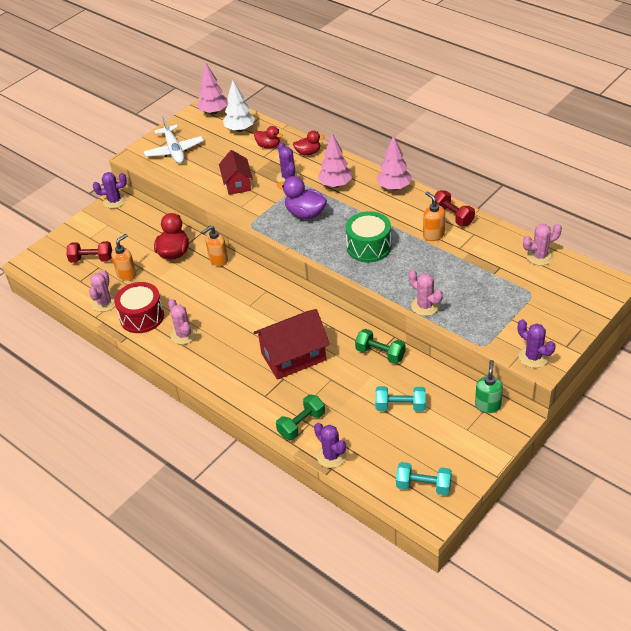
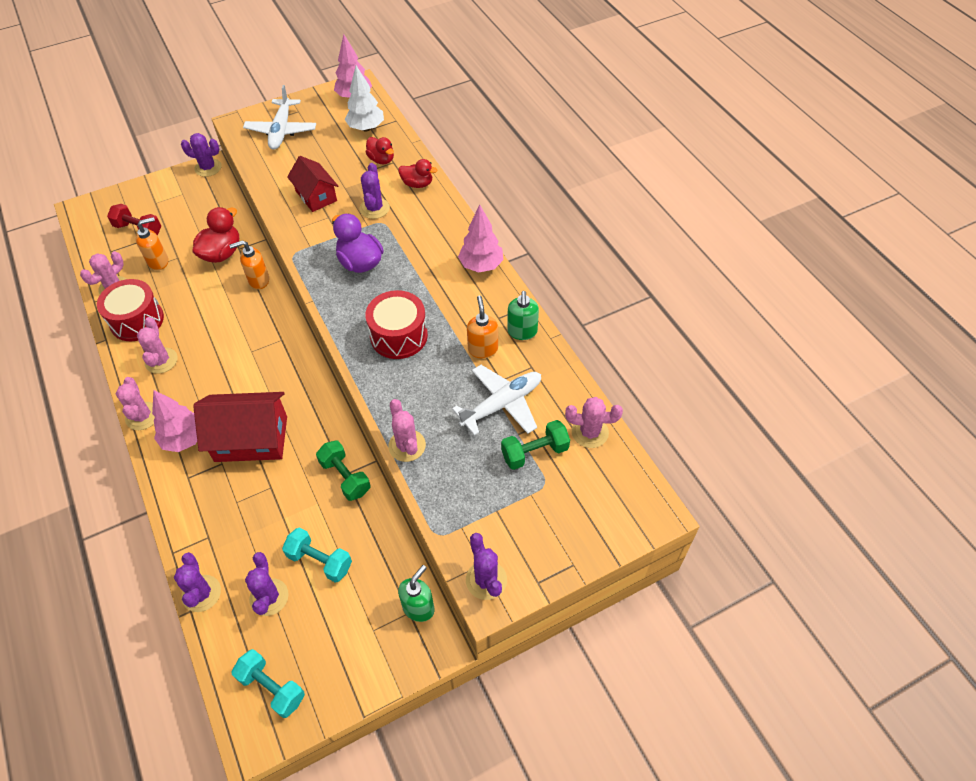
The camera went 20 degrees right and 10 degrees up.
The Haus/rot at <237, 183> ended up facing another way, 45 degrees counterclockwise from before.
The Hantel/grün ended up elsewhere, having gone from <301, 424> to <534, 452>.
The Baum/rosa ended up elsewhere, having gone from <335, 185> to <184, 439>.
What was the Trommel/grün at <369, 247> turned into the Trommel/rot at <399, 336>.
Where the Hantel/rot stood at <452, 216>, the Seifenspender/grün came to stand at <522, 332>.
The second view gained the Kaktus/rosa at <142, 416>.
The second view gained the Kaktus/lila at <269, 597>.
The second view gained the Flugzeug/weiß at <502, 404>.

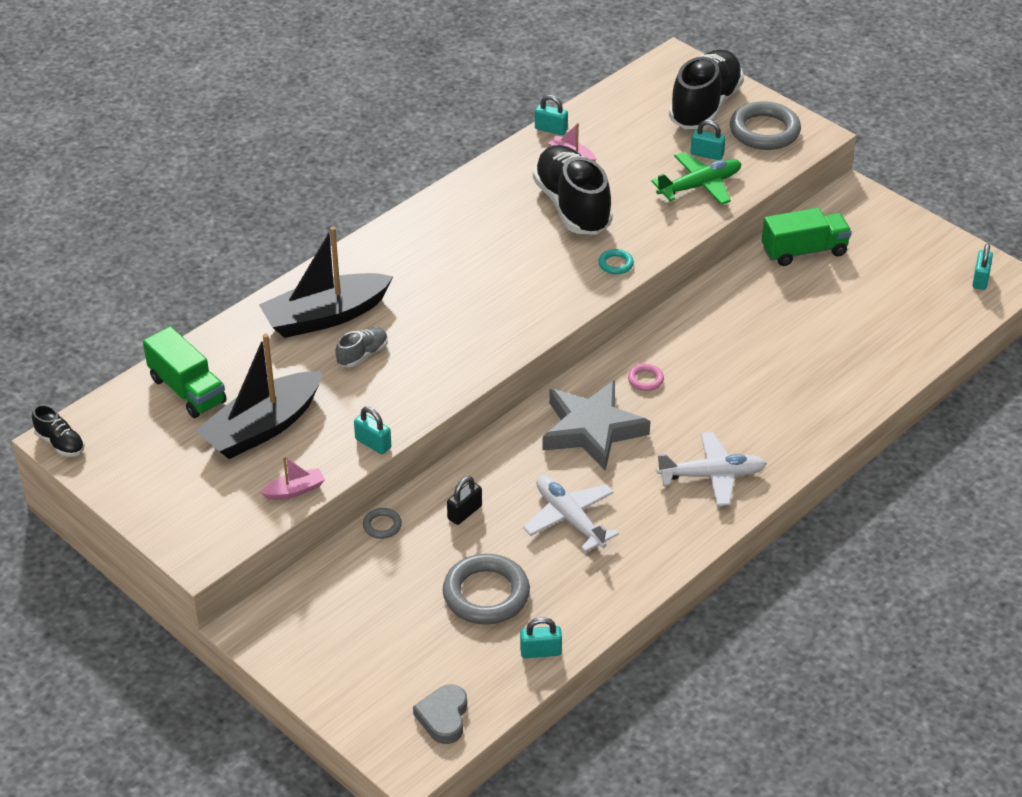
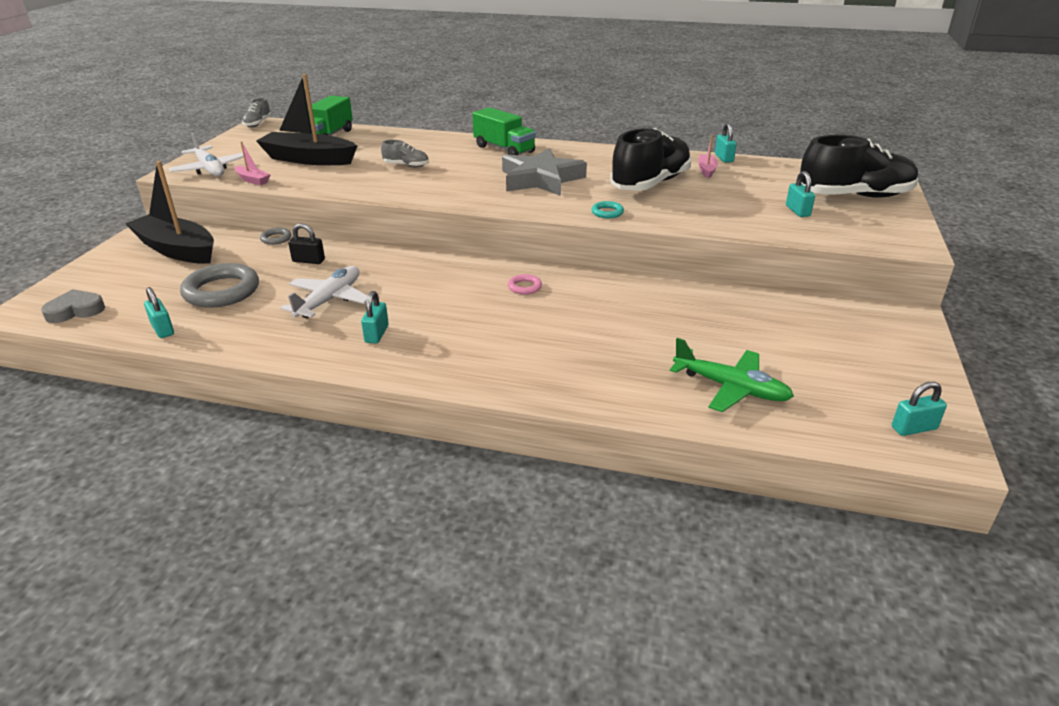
The camera went 60 degrees right and 10 degrees down.
What was the Schuh/schwarz at <60, 443> turned into the Schuh/grau at <257, 124>.
The Boot/schwarz ended up elsewhere, having gone from <326, 316> to <177, 250>.
The Vorhängeschloss/türkis ended up elsewhere, having gone from <373, 443> to <377, 334>.
The Stern/grau ended up elsewhere, having gone from <592, 430> to <541, 179>.
The Flugzeug/grün ended up elsewhere, having gone from <699, 186> to <730, 388>.
The Flugzeug/weiß ended up elsewhere, having gone from <712, 475> to <210, 169>.
The second view lost the Ring/grau at <764, 131>.
The Lastwagen/grün ended up elsewhere, having gone from <804, 251> to <504, 149>.

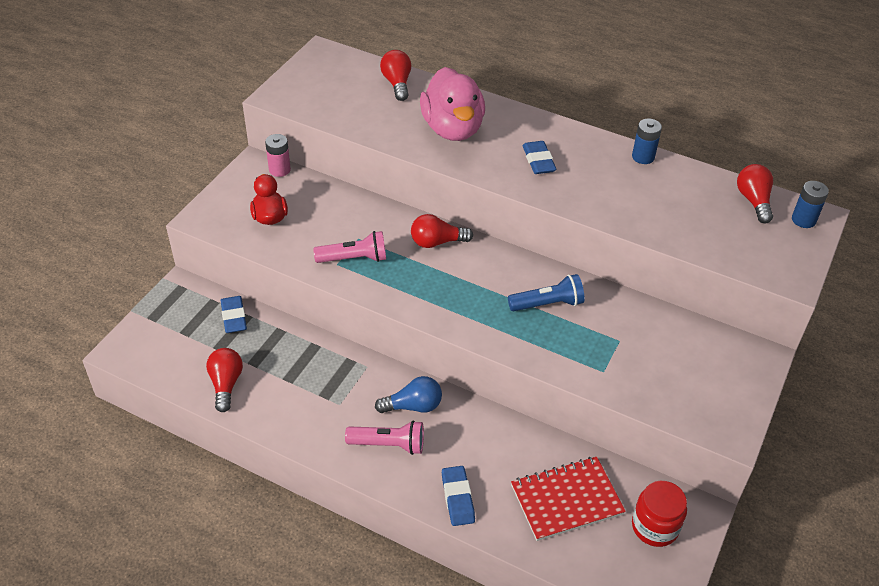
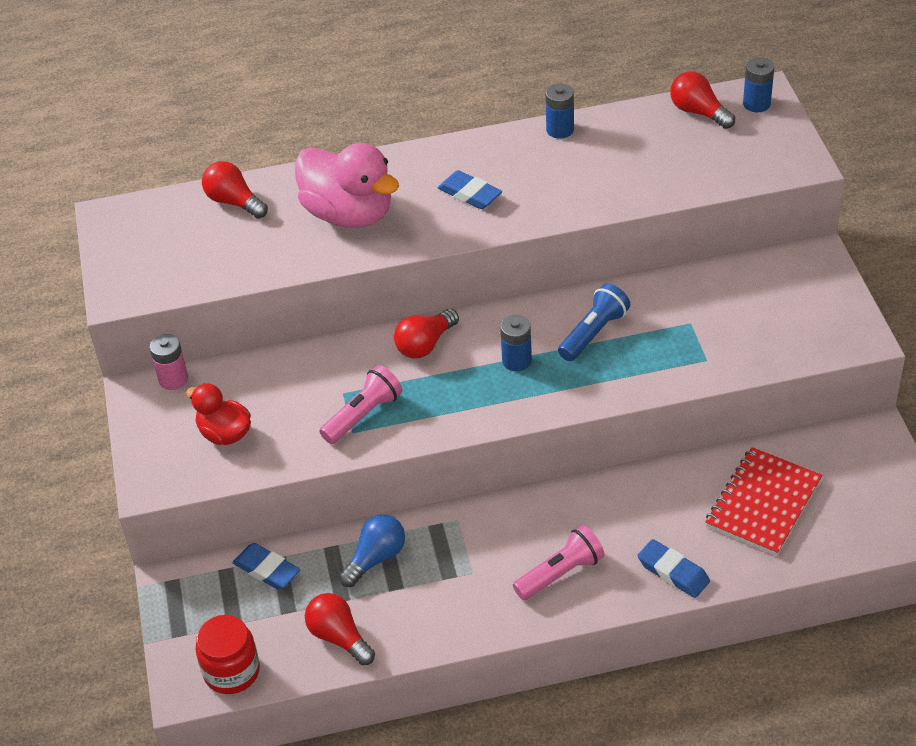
The camera went 35 degrees left and 0 degrees up.
The Glühbirne/blau ended up elsewhere, having gone from <413, 406> to <376, 558>.
The Einmachglas/rot ended up elsewhere, having gone from <655, 527> to <232, 671>.
The second view gained the Batterie/blau at <516, 360>.

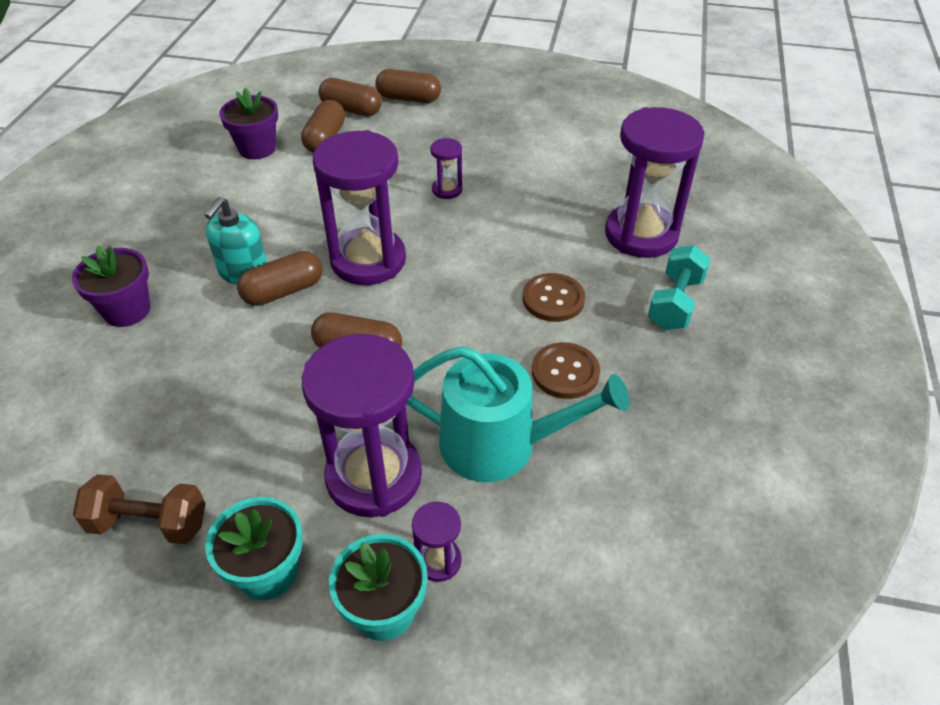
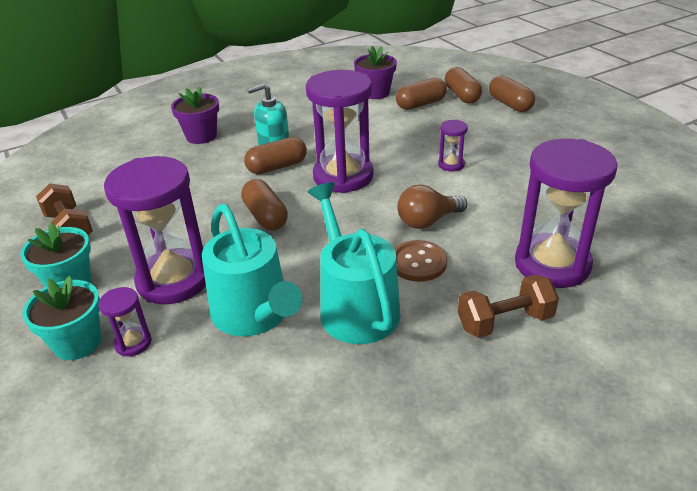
The camera went 50 degrees right and 10 degrees down.
The Kapsel/braun at <283, 291> ended up facing another way, 45 degrees counterclockwise from before.
Where the Knopf/braun stood at <565, 372>, the Gießkanne/türkis came to stand at <355, 307>.
What was the Hantel/türkis at <675, 303> turned into the Hantel/braun at <505, 322>.
The second view gained the Glühbirne/braun at <428, 221>.

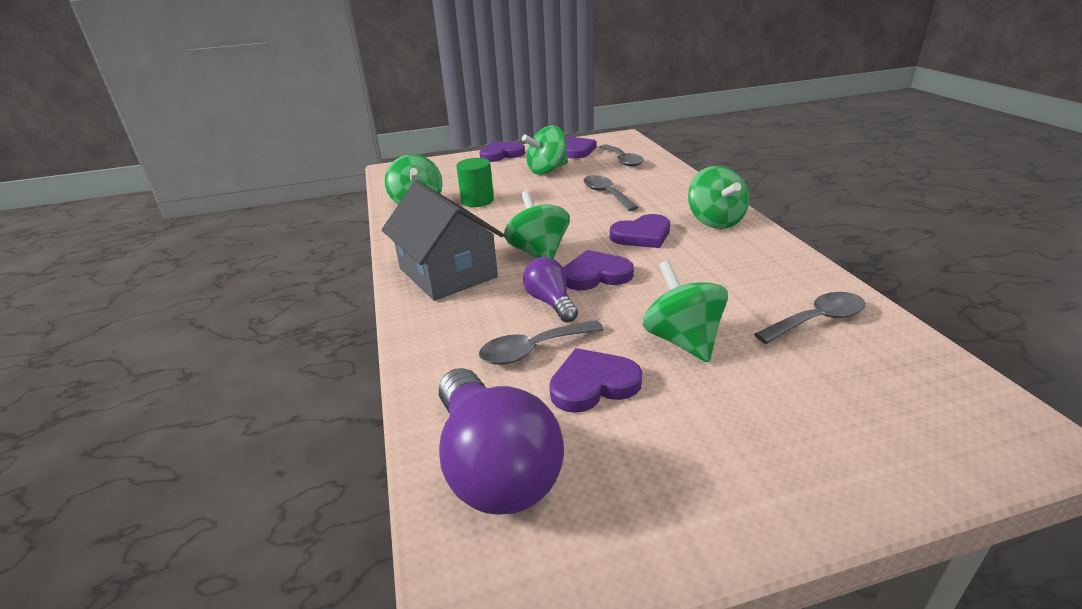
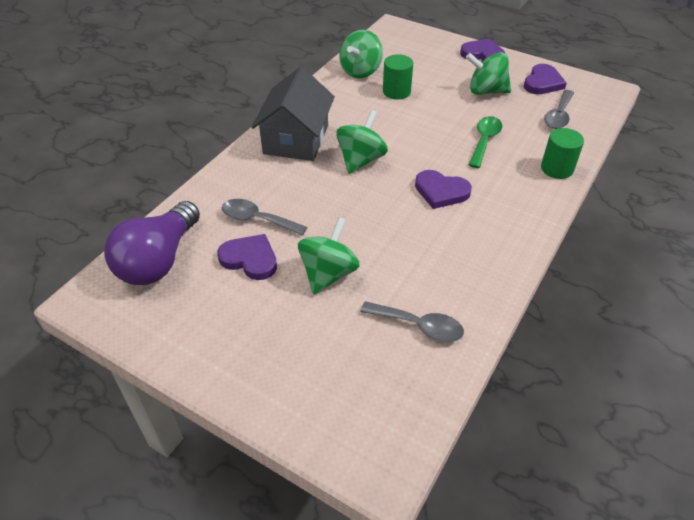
The camera went 45 degrees right and 15 degrees up.
The second view lost the Glühbirne/lila at <550, 302>.
The second view lost the Herz/lila at <596, 275>.
What was the Löffel/grau at <606, 194> turned into the Löffel/grün at <484, 141>.
The second view lost the Kreisel/grün at <715, 221>.
The second view gained the Vollzylinder/grün at <557, 168>.

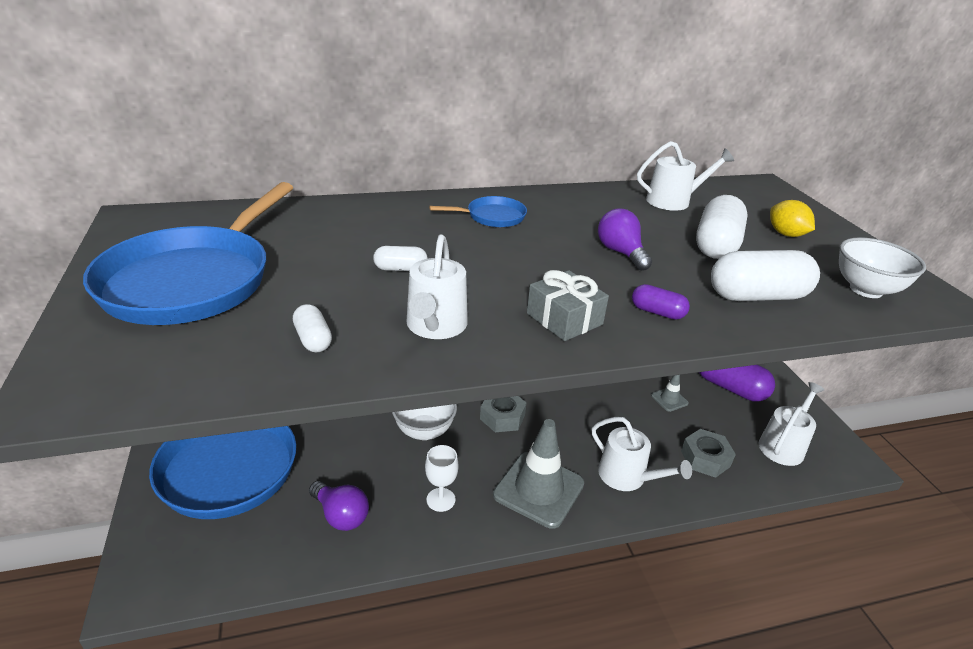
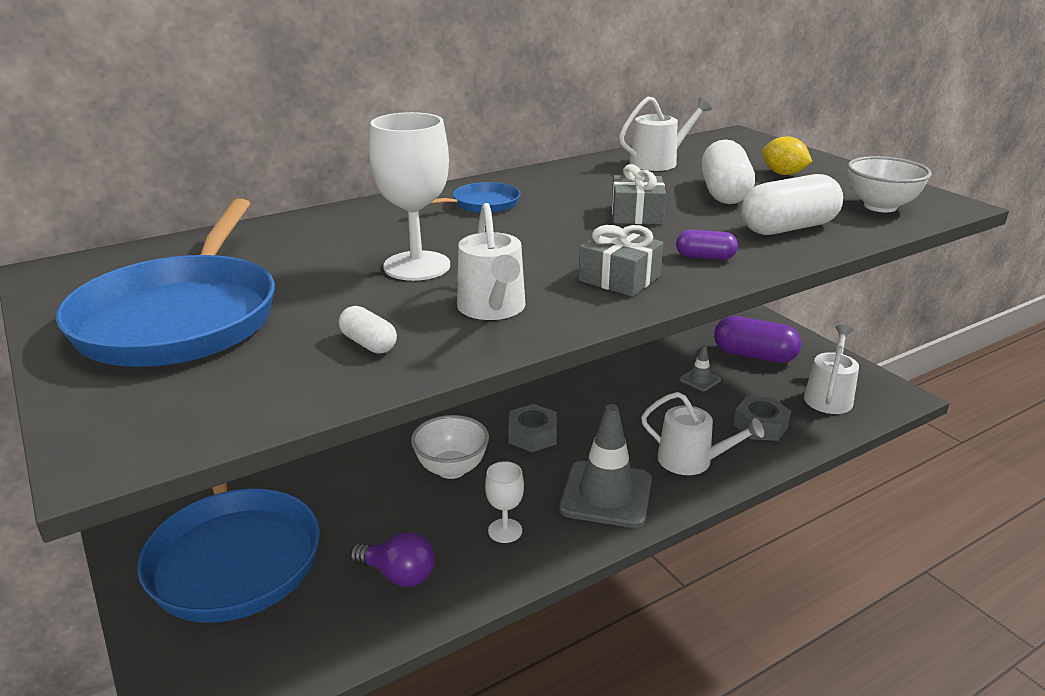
The camera went 15 degrees left and 5 degrees down.
Where the Kapsel/weiß stood at <400, 269>, the Kelch/weiß came to stand at <417, 266>.
Where the Glühbirne/lila stood at <621, 253>, the Geschenk/grau came to stand at <636, 214>.

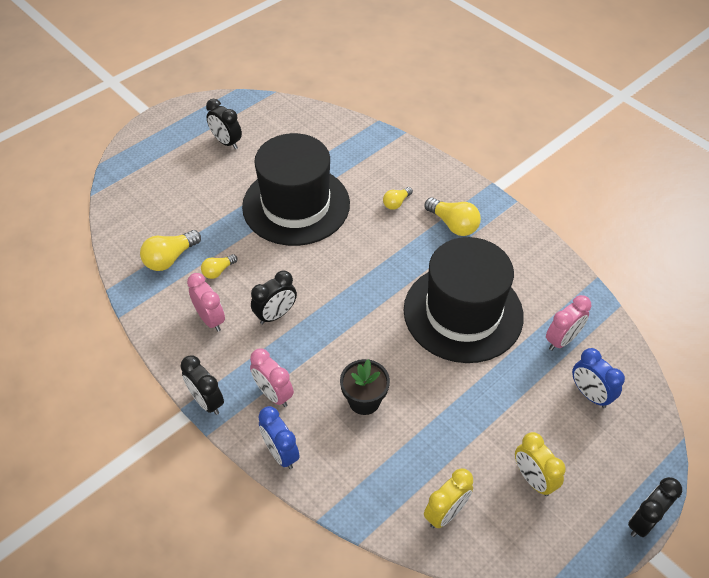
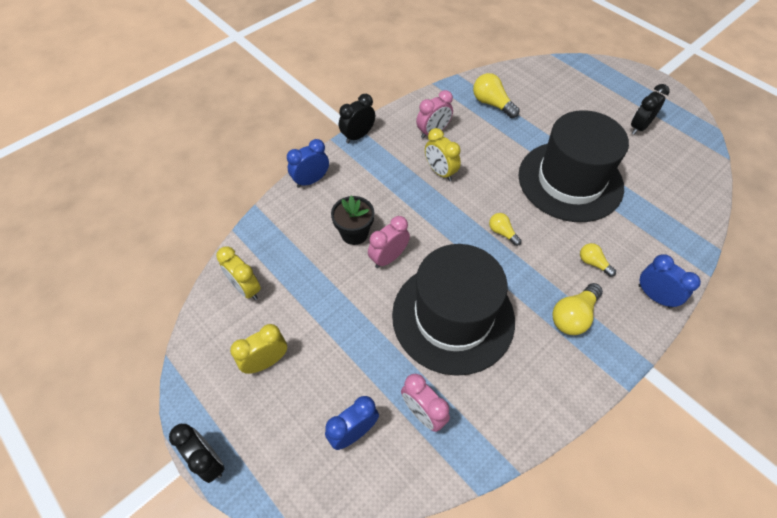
The camera went 90 degrees right and 5 degrees up.
The Glühbirne/gelb ended up elsewhere, having gone from <218, 271> to <502, 232>.
The Wecker/rosa ended up elsewhere, having gone from <273, 394> to <388, 258>.
What was the Wecker/schwarz at <276, 315> turned into the Wecker/gelb at <440, 172>.
The second view gained the Wecker/blau at <654, 296>.

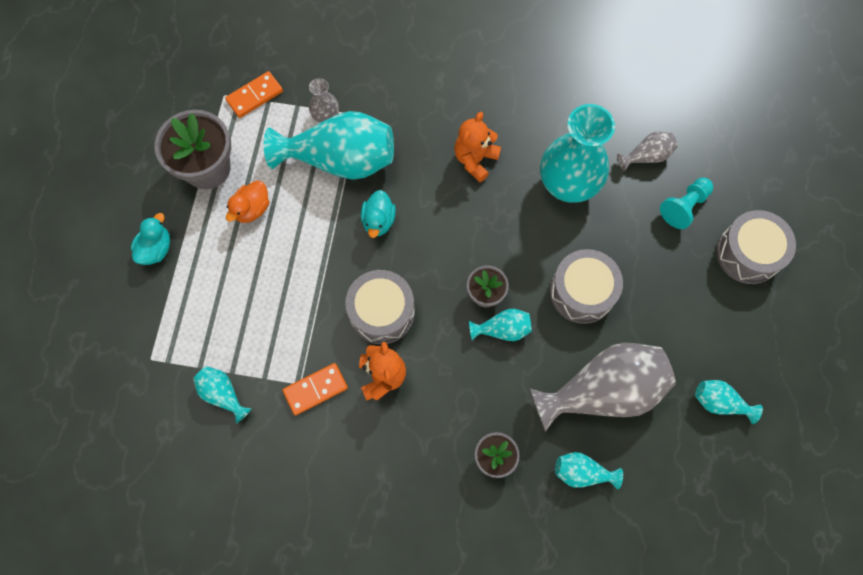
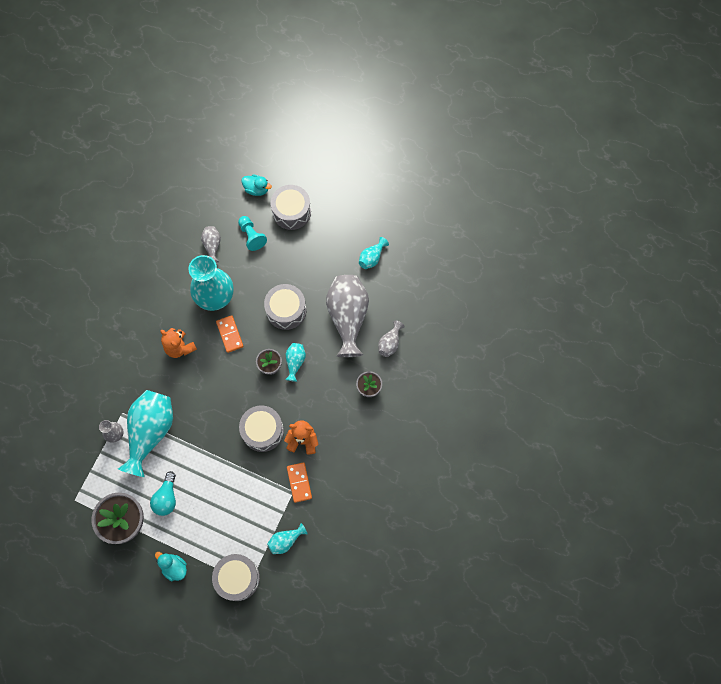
The camera went 75 degrees left and 0 degrees up.
The Dominostein/orange ended up elsewhere, having gone from <255, 96> to <230, 334>.
Where the Ente/orange stood at <252, 209>, the Glühbirne/türkis came to stand at <167, 497>.
The Ente/türkis ended up elsewhere, having gone from <378, 221> to <257, 189>.
What was the Vase/türkis at <582, 472> turned into the Vase/grau at <390, 343>.
The second view gained the Trommel/grau at <237, 578>.

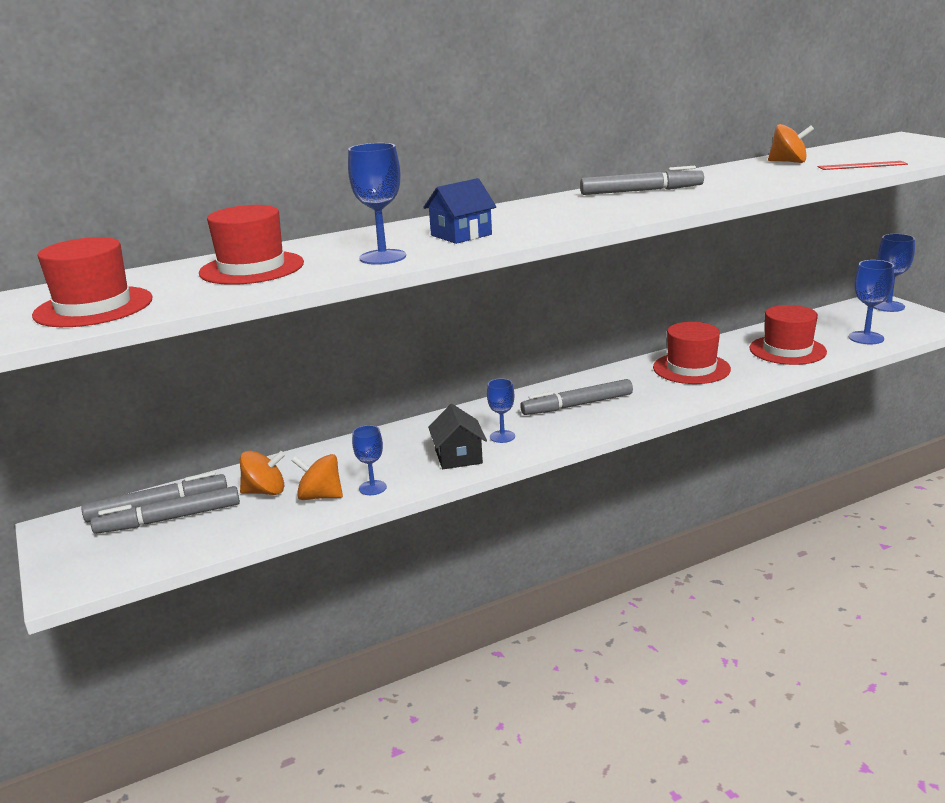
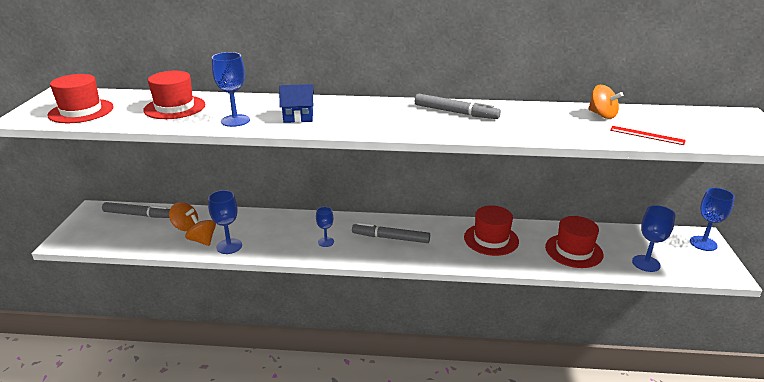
The camera went 30 degrees right and 5 degrees up.
The second view lost the Filzstift/grau at <169, 519>.
The size of the Kelch/blau at <372, 488> changed by a factor of 1.55.
The second view lost the Haus/schwarz at <458, 457>.

